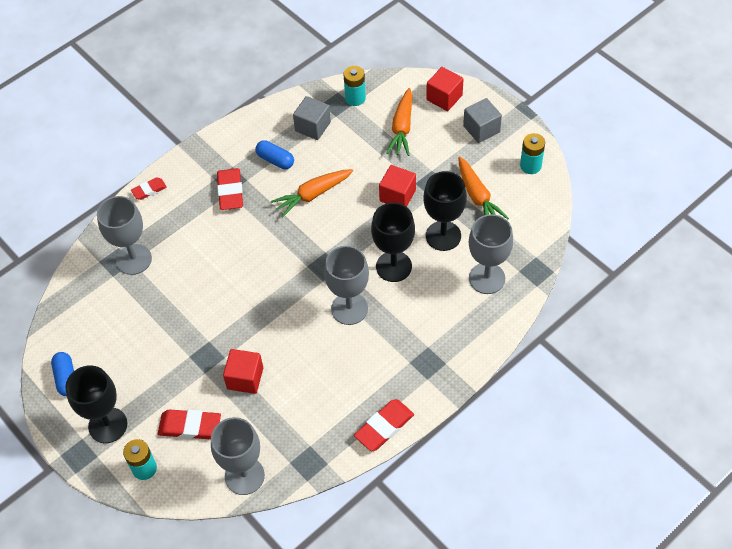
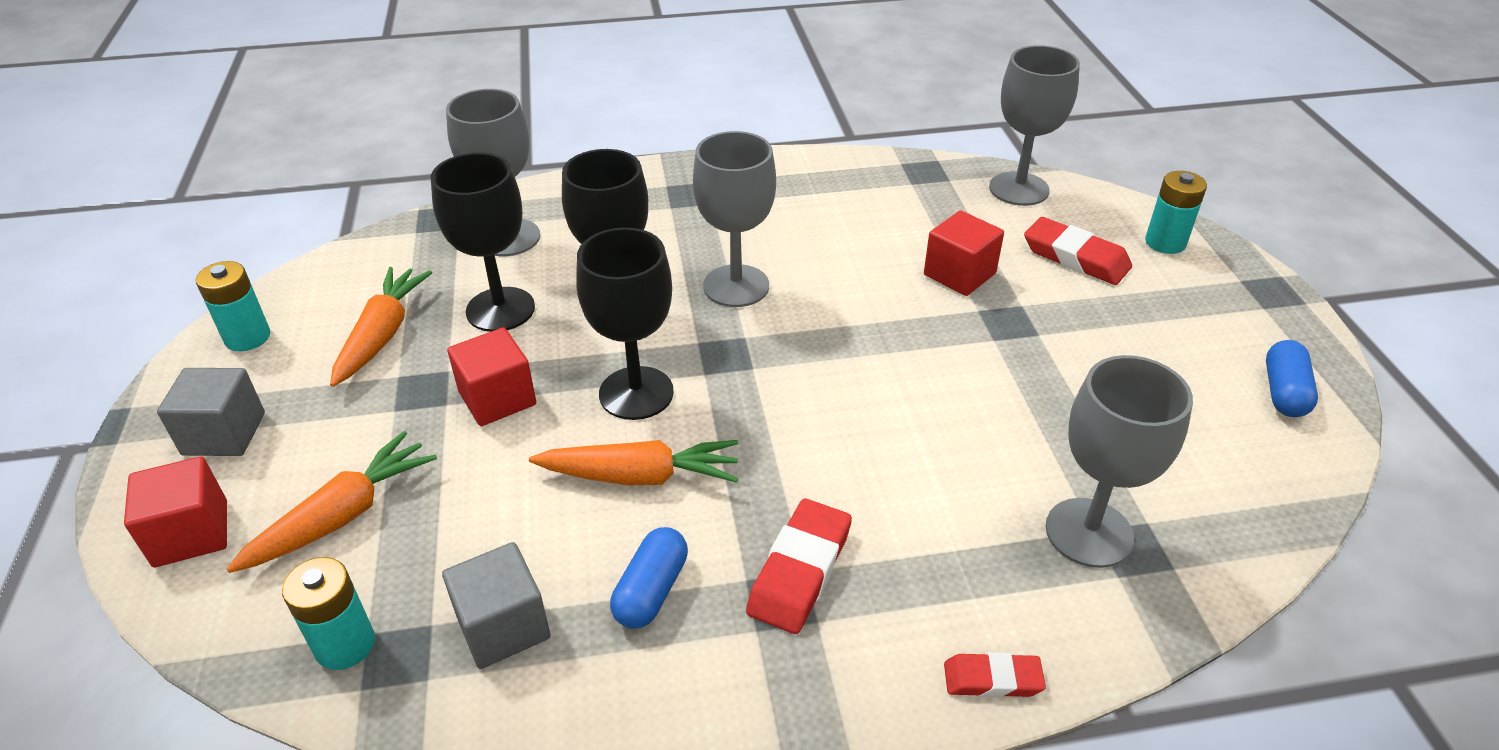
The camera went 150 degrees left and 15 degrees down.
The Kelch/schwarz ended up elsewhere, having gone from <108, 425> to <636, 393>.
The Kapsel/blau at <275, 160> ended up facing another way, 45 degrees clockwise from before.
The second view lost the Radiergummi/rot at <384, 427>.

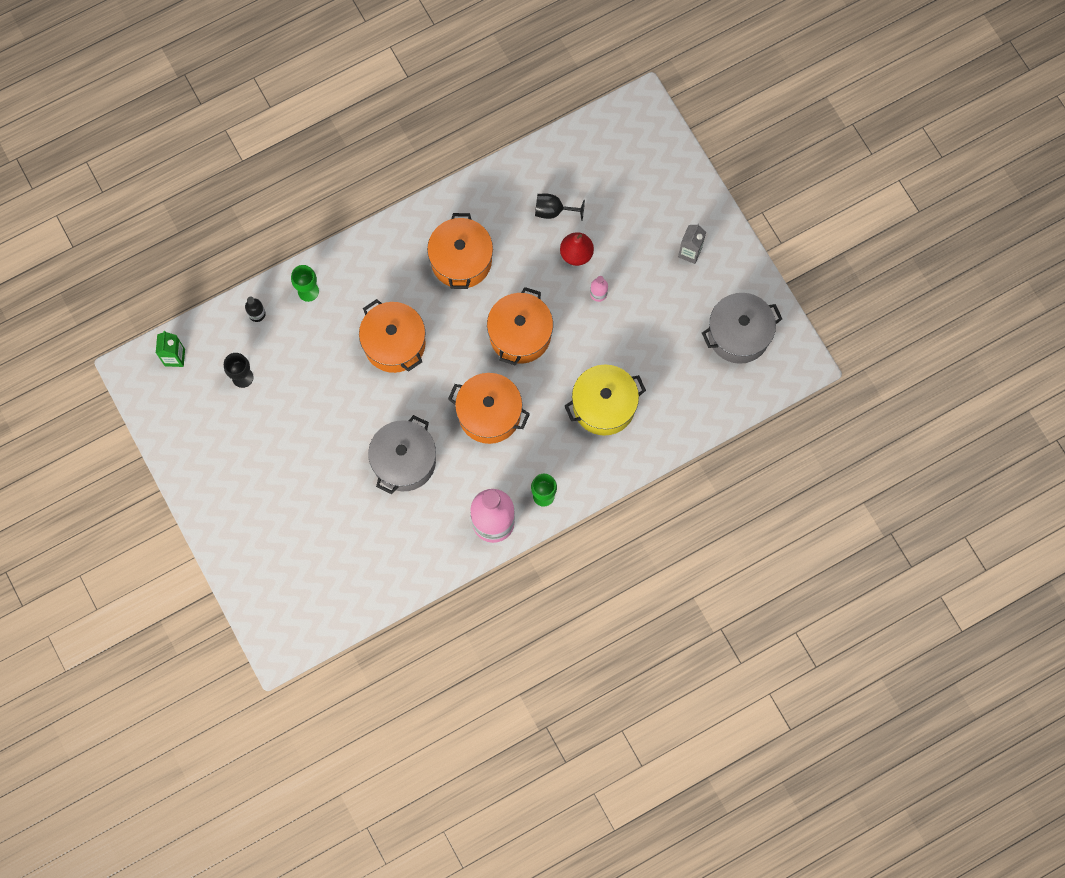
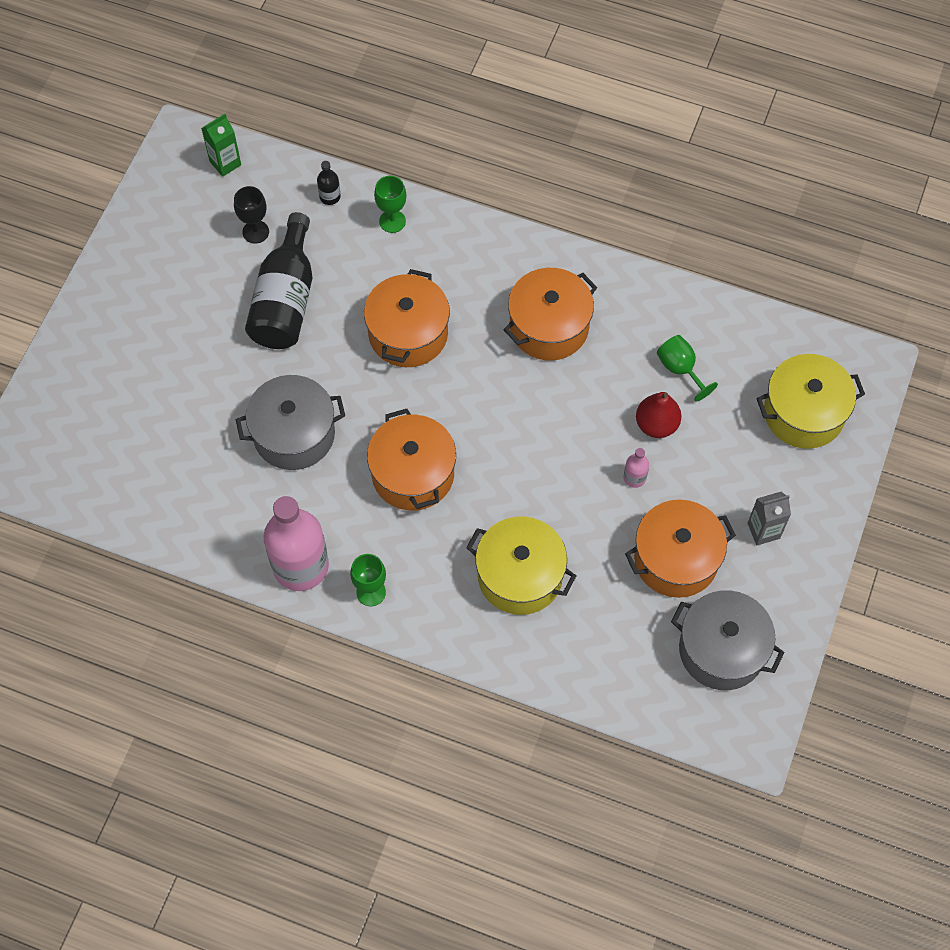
The camera went 50 degrees right and 10 degrees down.
The Kochtopf/orange ended up elsewhere, having gone from <520, 334> to <676, 559>.
What was the Kelch/schwarz at <553, 211> turned into the Kelch/grün at <680, 369>.
The second view gained the Flasche/schwarz at <285, 300>.
The second view gained the Kochtopf/gelb at <803, 413>.

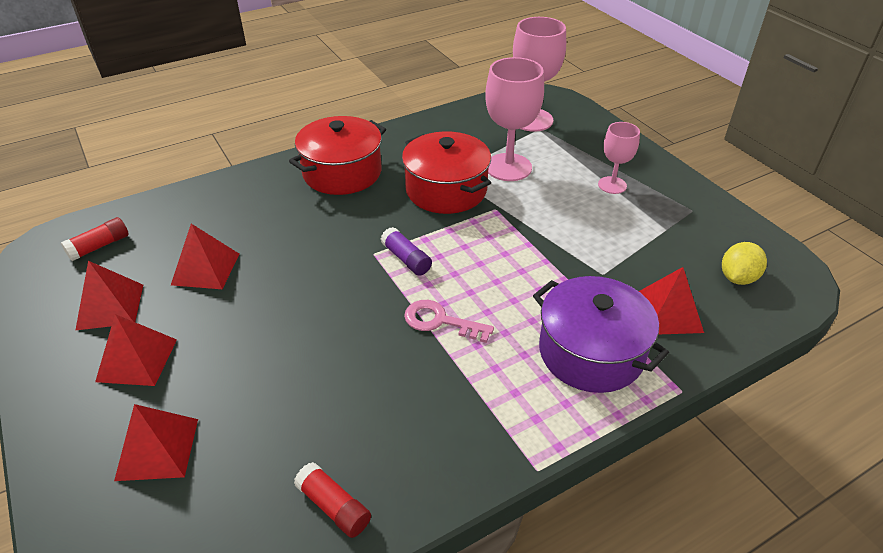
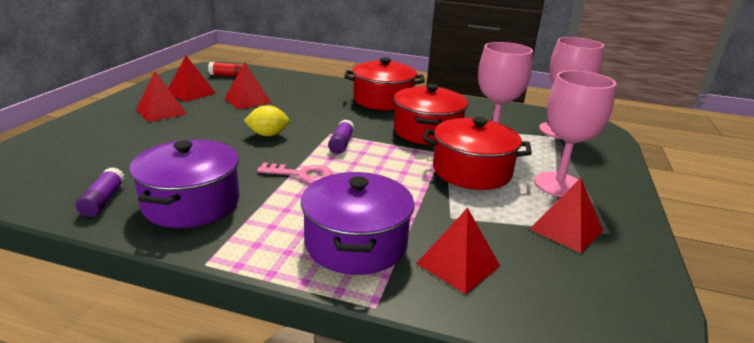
The camera went 45 degrees right and 15 degrees down.
The Pyramide/rot ended up elsewhere, having gone from <157, 449> to <566, 229>.
What was the Klebestift/rot at <334, 507> turned into the Klebestift/lila at <103, 201>.
The Schlüssel/rosa at <440, 321> ended up facing another way, 120 degrees clockwise from before.
The size of the Kelch/rosa at <612, 185> changed by a factor of 1.70.
The Zitrone/gelb ended up elsewhere, having gone from <737, 278> to <268, 135>.
The second view gained the Kochtopf/lila at <191, 203>.
The second view gained the Kochtopf/rot at <471, 171>.

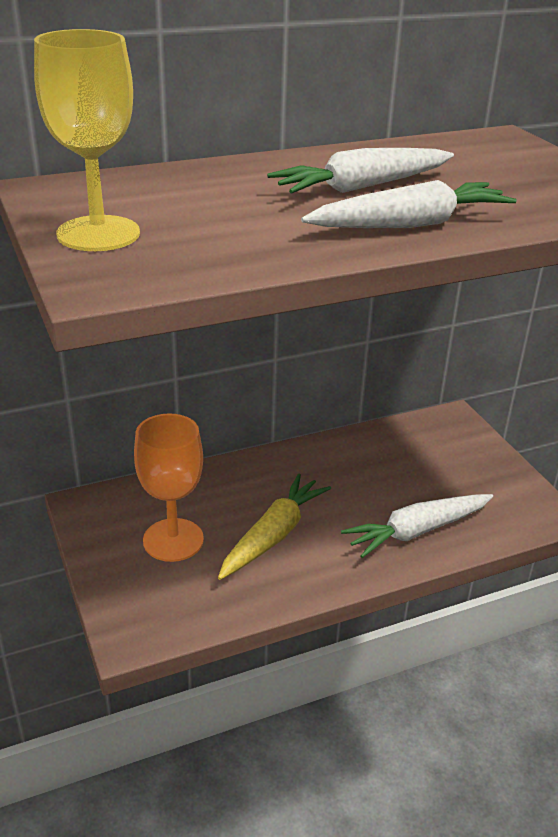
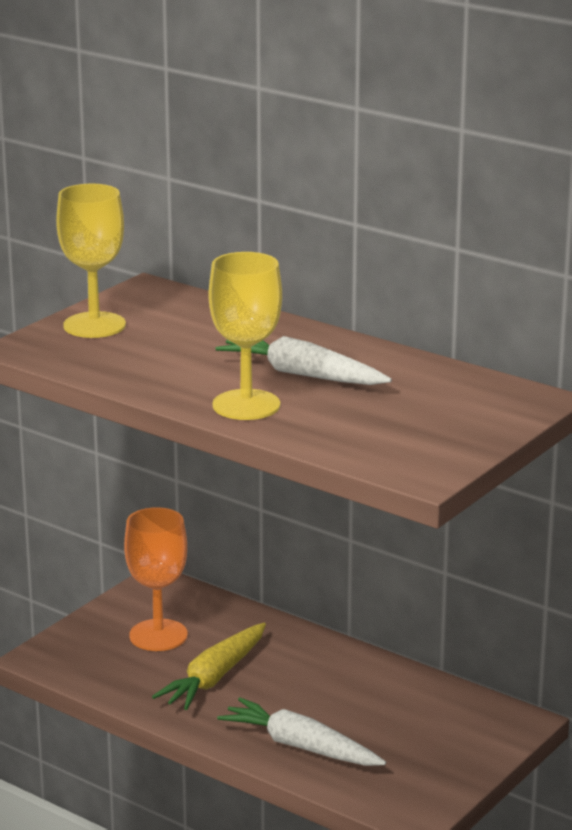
The camera went 60 degrees right and 10 degrees down.
The Karotte/gelb at <273, 535> ended up facing another way, 120 degrees clockwise from before.
Where the Karotte/weiß stood at <410, 224>, the Kelch/gelb came to stand at <246, 405>.

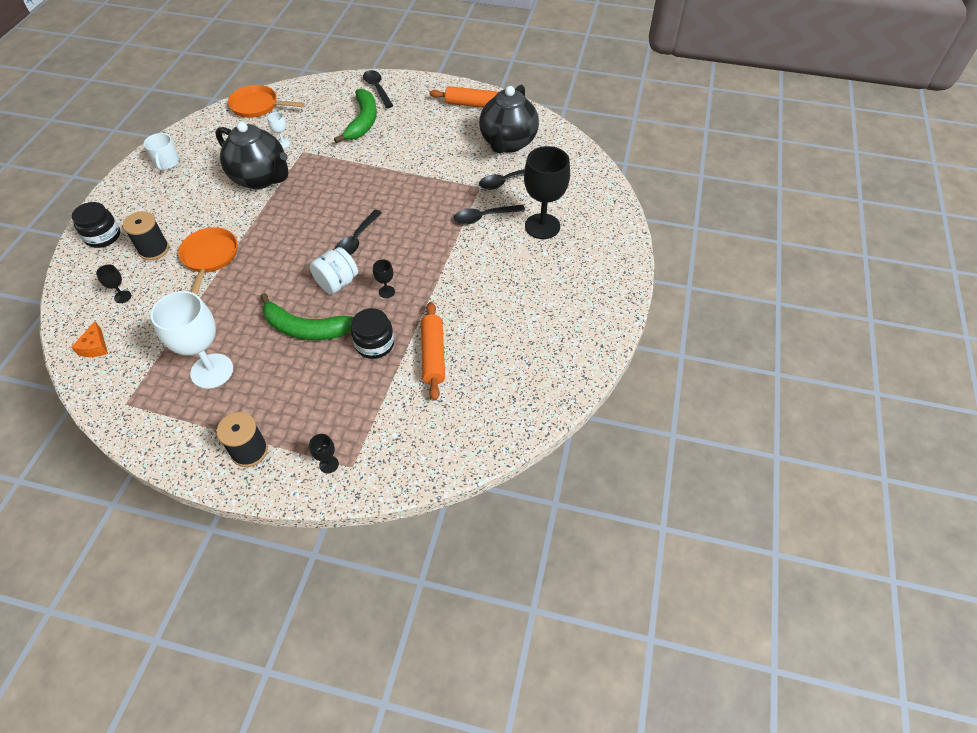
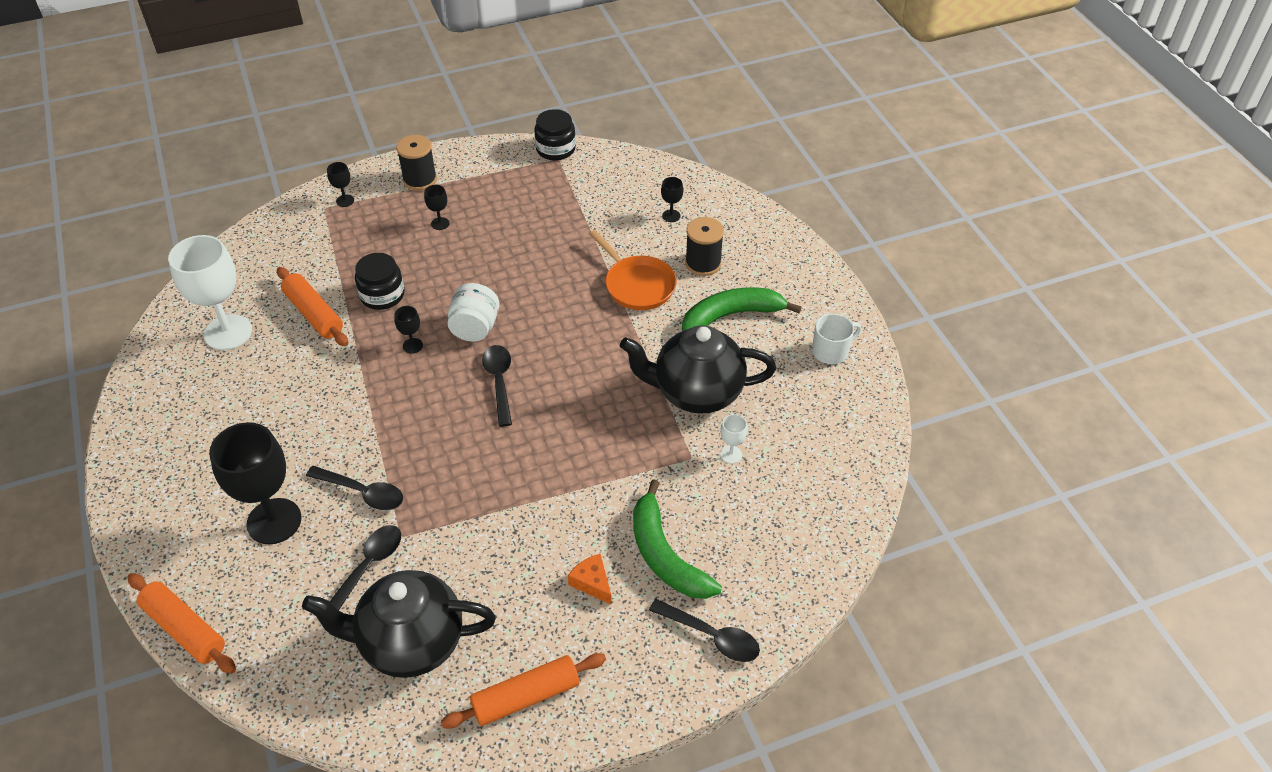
The camera went 145 degrees right and 5 degrees down.
The Käse/orange ended up elsewhere, having gone from <95, 346> to <592, 583>.
The Einmachglas/schwarz ended up elsewhere, having gone from <103, 236> to <555, 149>.
The Tasse/weiß at <167, 163> ended up facing another way, 105 degrees clockwise from before.
The Kelch/weiß ended up elsewhere, having gone from <212, 371> to <228, 332>.
The second view lost the Pfanne/orange at <258, 106>.
The Banane/grün ended up elsewhere, having gone from <305, 328> to <731, 316>.
The Löffel/schwarz at <484, 217> ended up facing another way, 75 degrees clockwise from before.
The Teekanne/schwarz at <508, 143> ended up facing another way, 75 degrees counterclockwise from before.
The second view gained the Nudelholz/orange at <185, 629>.
The second view gained the Kelch/schwarz at <440, 223>.

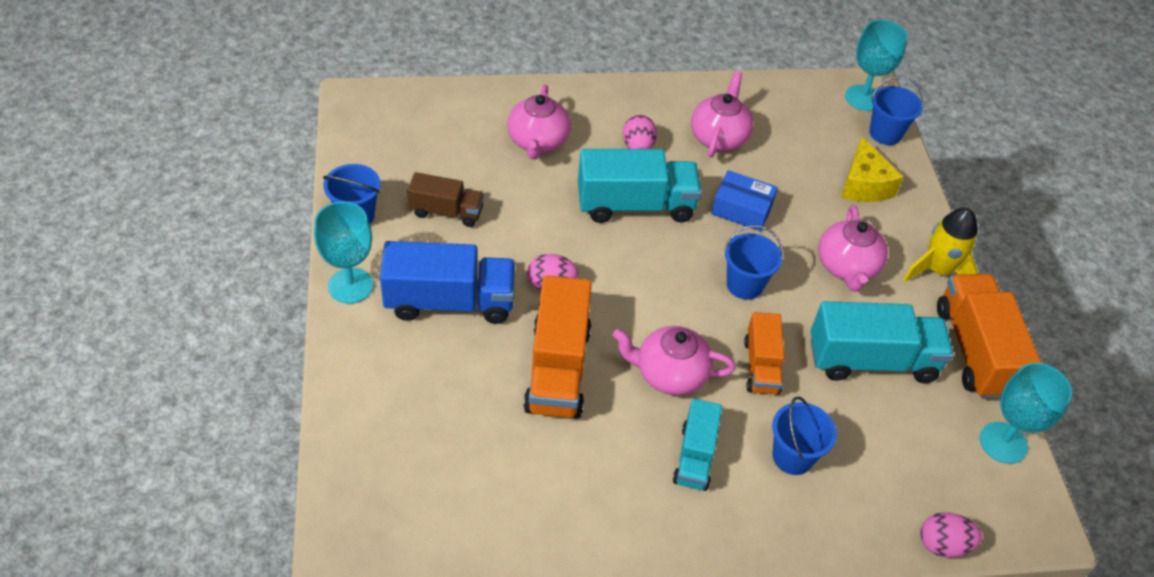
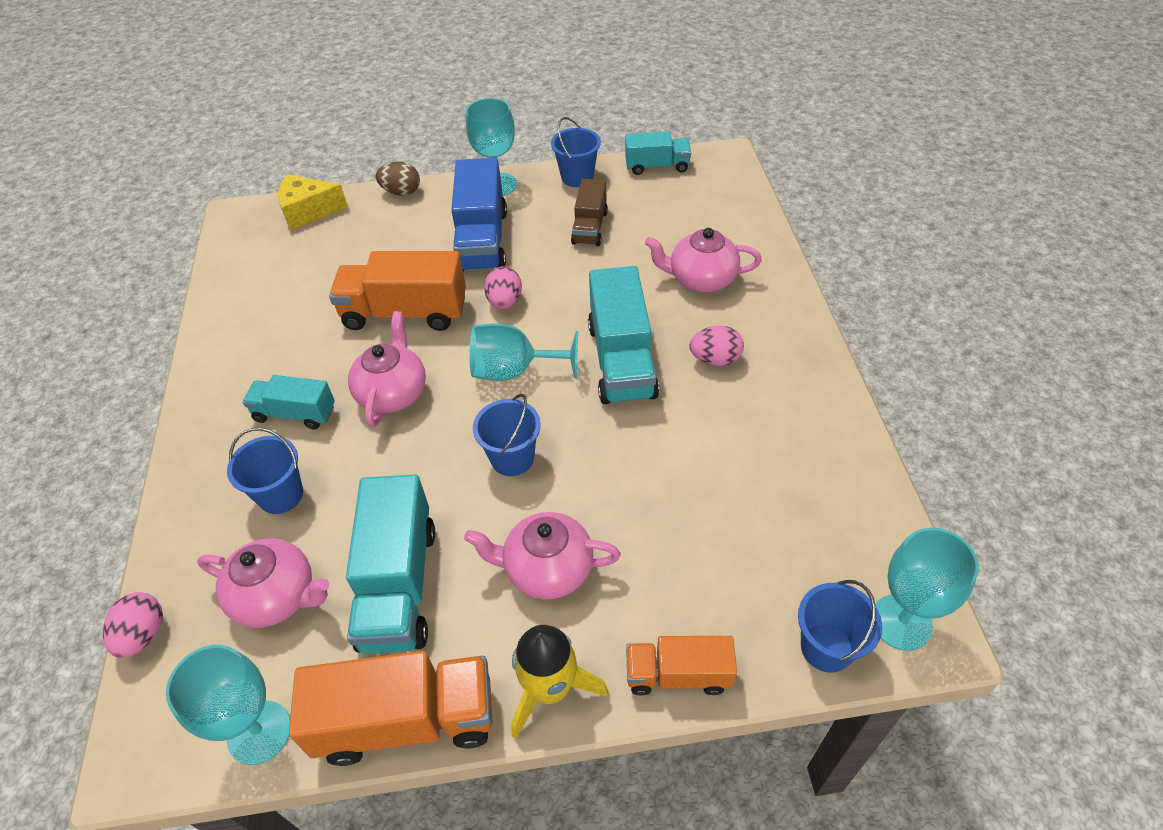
The camera went 95 degrees right and 0 degrees up.
The Teekanne/rosa ended up elsewhere, having gone from <719, 137> to <277, 597>.
The second view lost the Schachtel/blau at <741, 209>.
The Lastwagen/orange ended up elsewhere, having gone from <761, 366> to <678, 674>.
The Käse/gelb ended up elsewhere, having gone from <864, 185> to <308, 211>.
The second view gained the Ei/braun at <401, 192>.
The second view gained the Kelch/türkis at <514, 371>.
The second view gained the Lastwagen/türkis at <657, 166>.

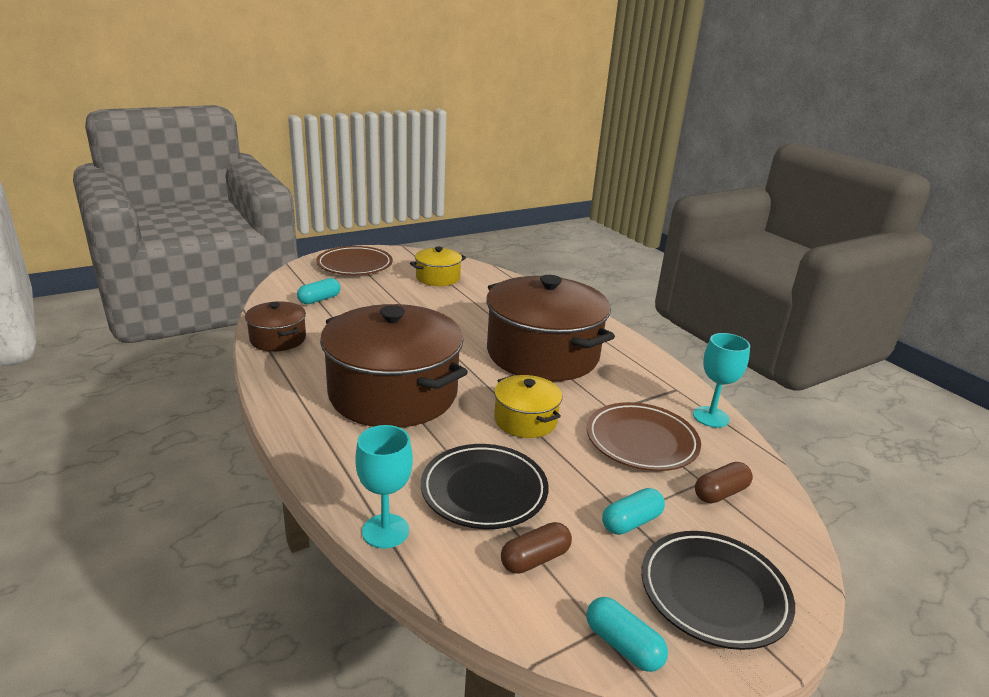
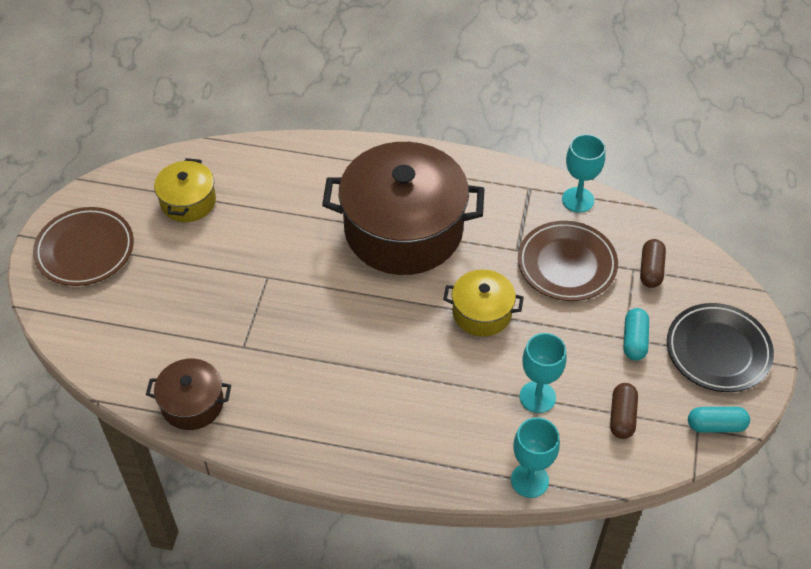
The camera went 45 degrees left and 25 degrees up.
The second view lost the Kapsel/türkis at <319, 299>.
The second view lost the Kochtopf/braun at <393, 393>.
Where the Teller/schwarz stood at <484, 490>, the Kelch/türkis came to stand at <537, 397>.

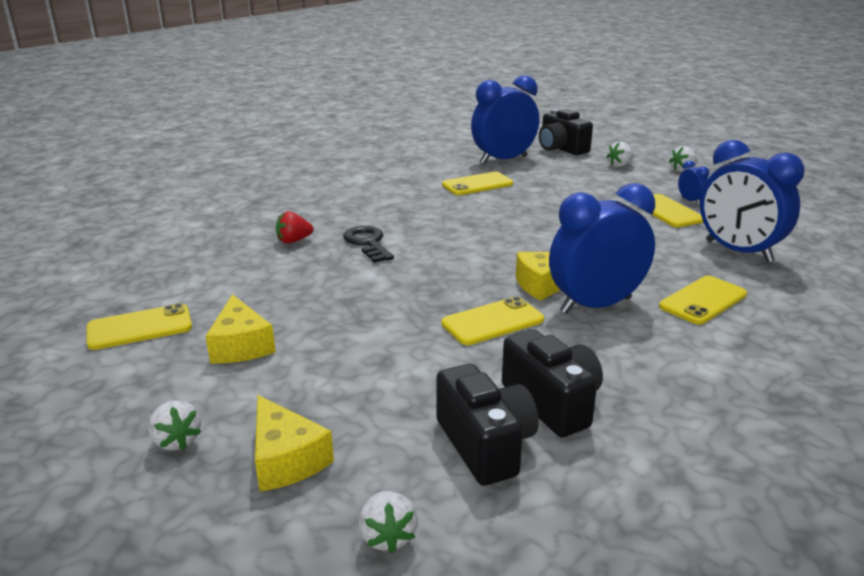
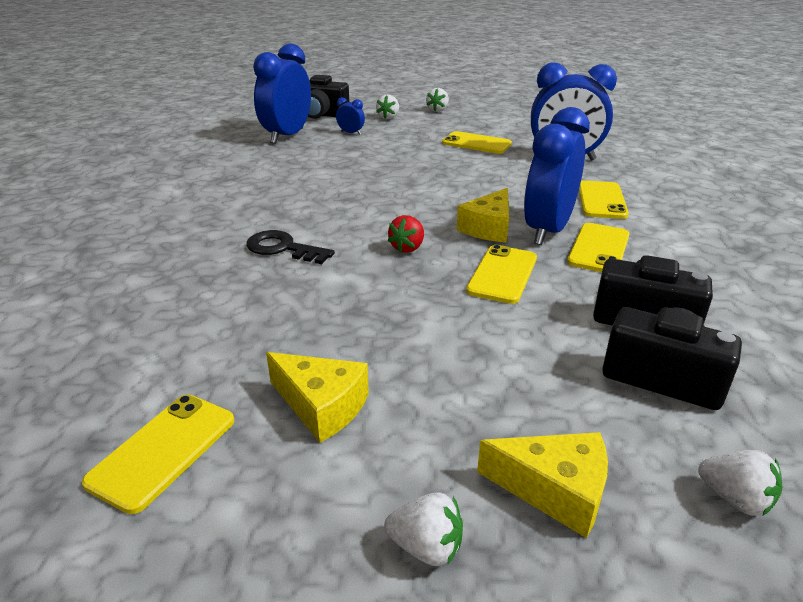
The camera went 40 degrees left and 5 degrees up.
The Erdbeere/rot ended up elsewhere, having gone from <294, 241> to <407, 248>.
The Handy/gelb ended up elsewhere, having gone from <477, 184> to <599, 248>.
The Wecker/blau ended up elsewhere, having gone from <690, 201> to <351, 133>.

